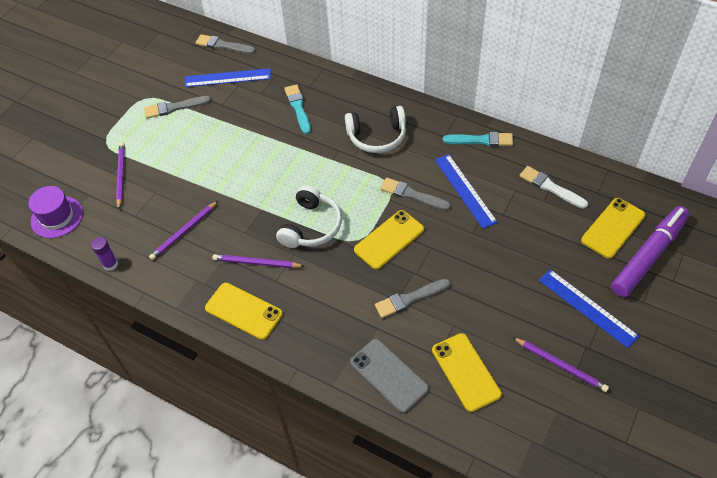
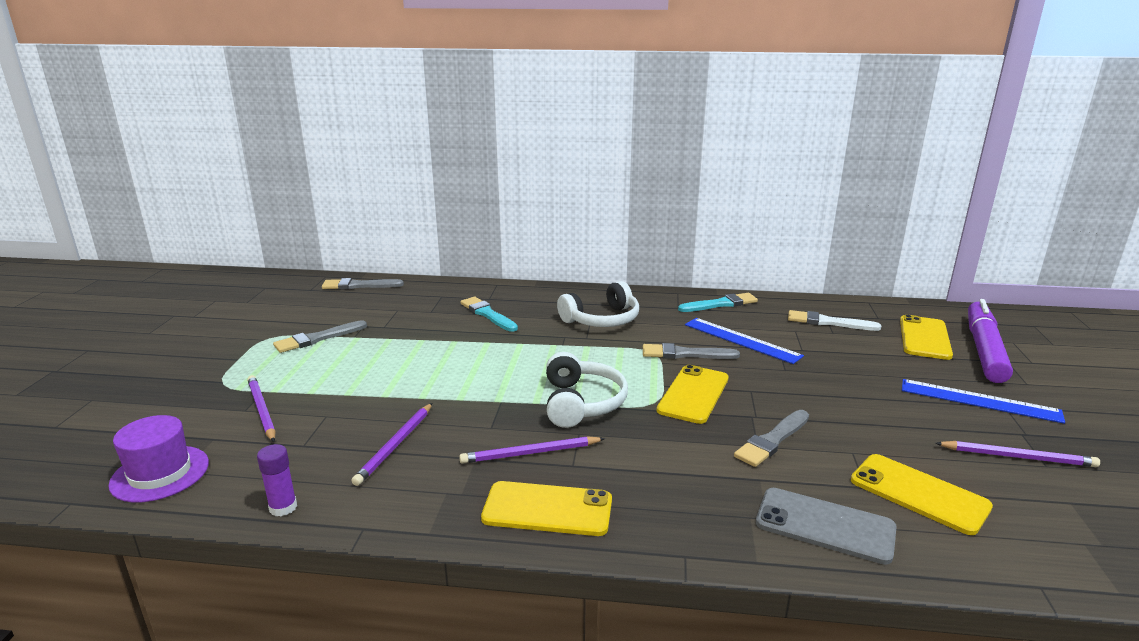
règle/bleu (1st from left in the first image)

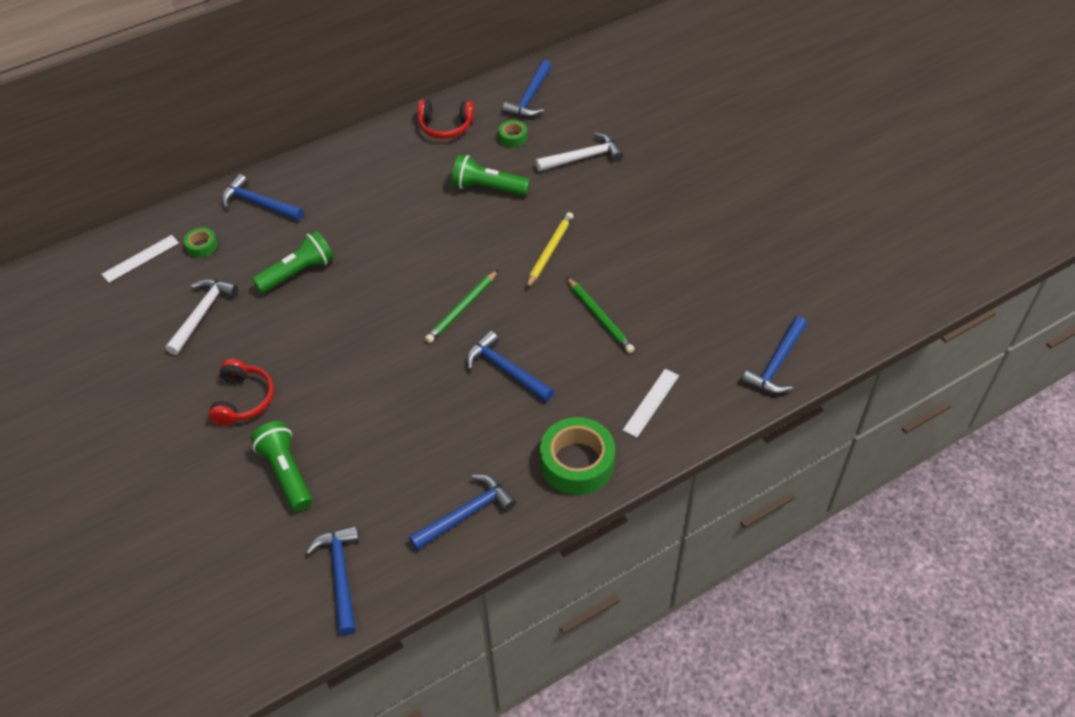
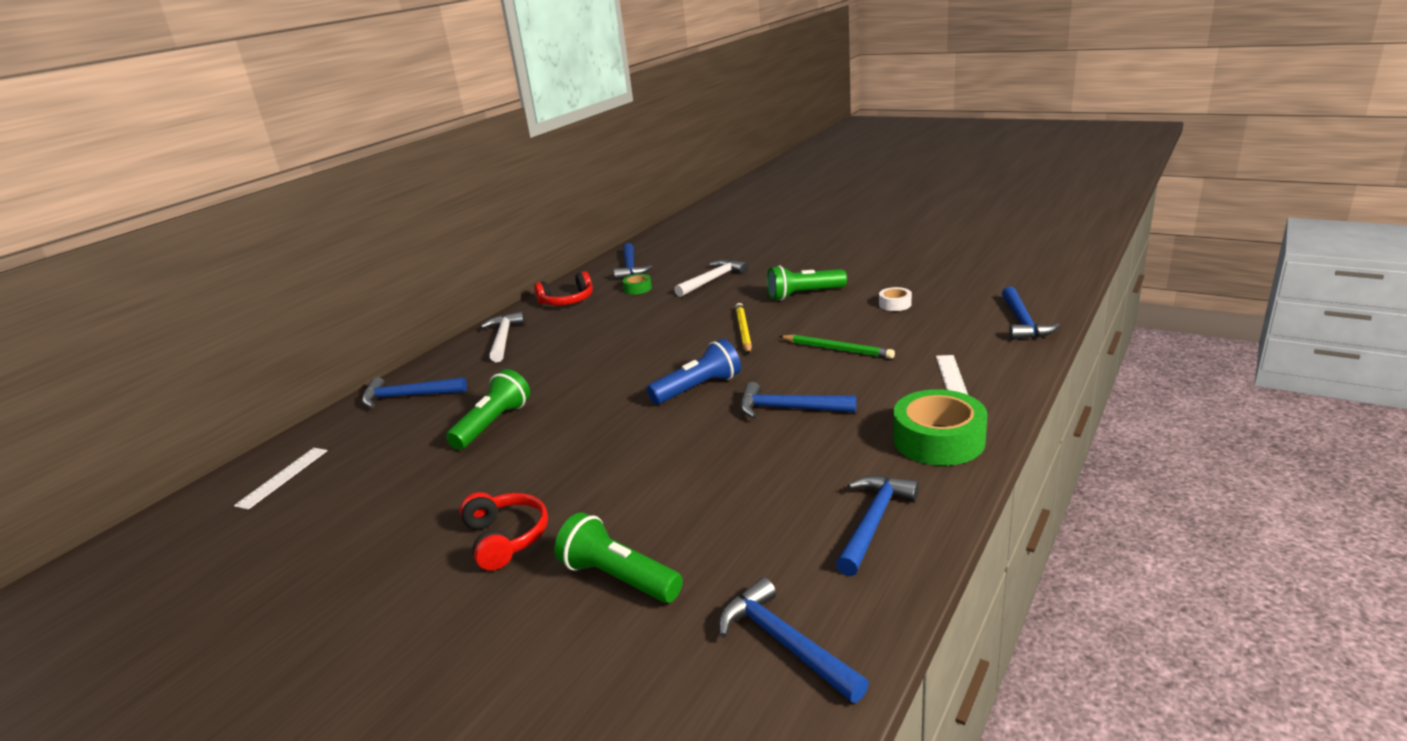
lampe de poche/vert (3rd from left); ruban adhésif/vert (1st from left in the first image); lampe de poche/bleu; marteau/blanc (1st from left); ruban adhésif/blanc

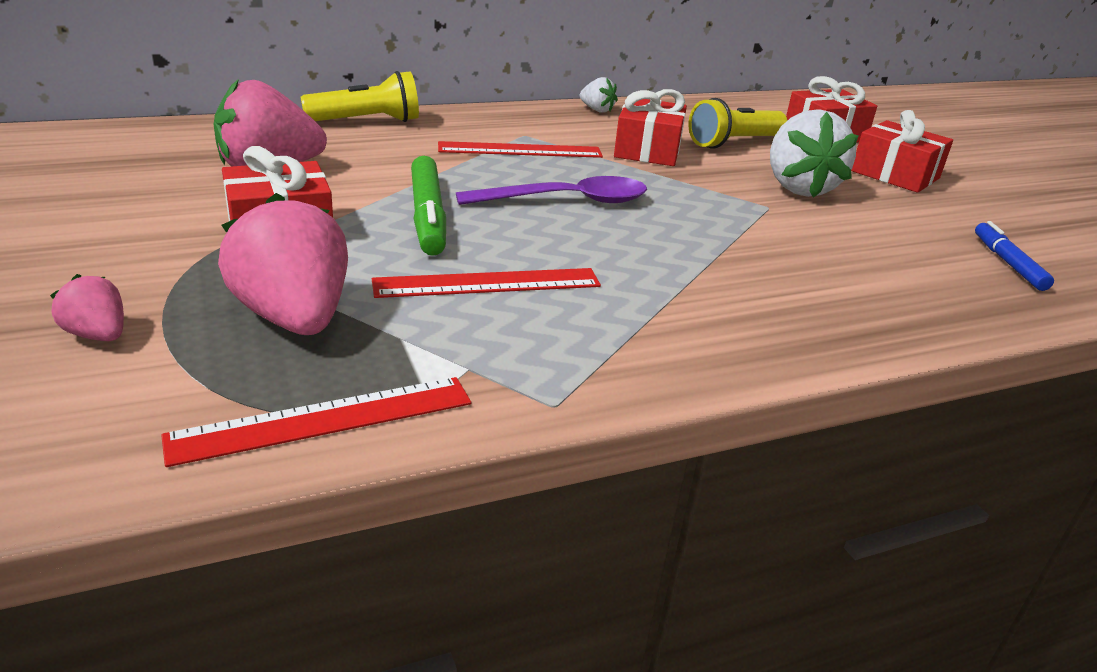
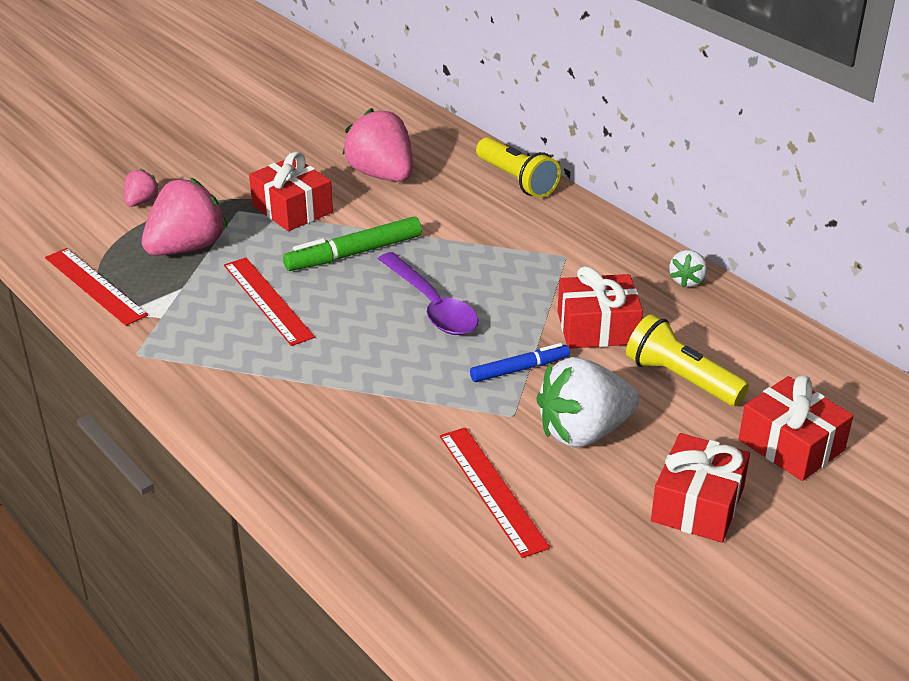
règle/rouge (3rd from left); feutre/bleu

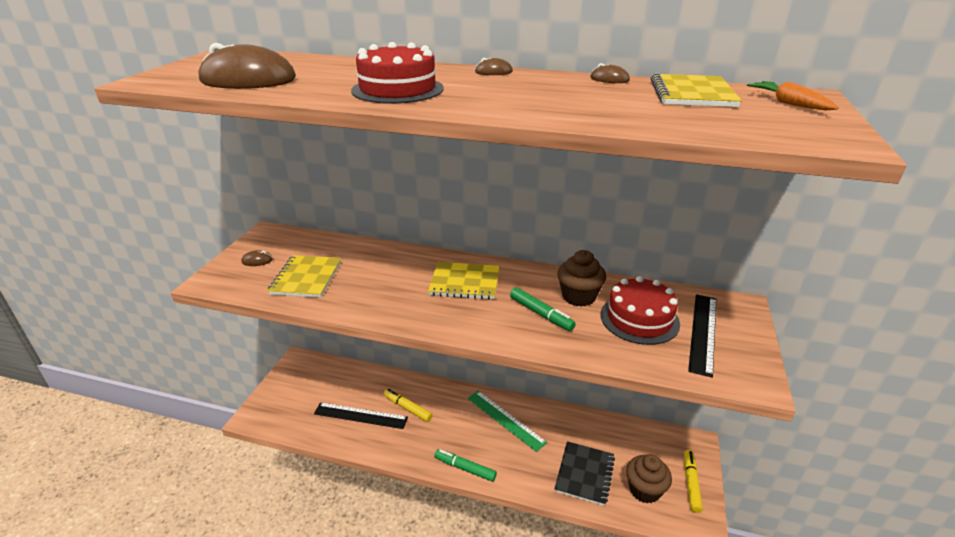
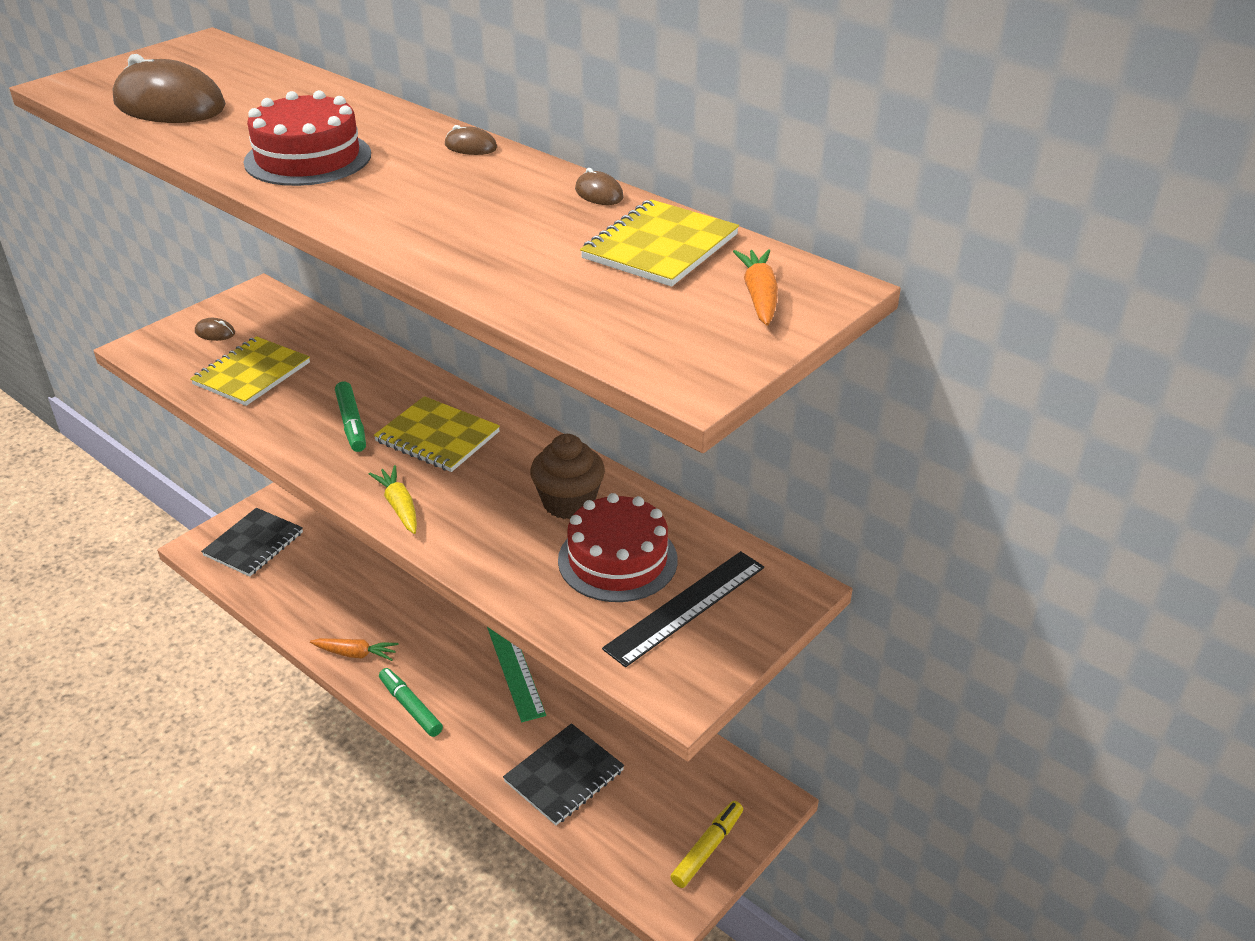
feutre/vert (1st from left); feutre/jaune (1st from left in the first image); règle/noir (1st from left in the first image); muffin/marron (2nd from left in the first image); carotte/jaune; carnet/noir (1st from left); carotte/orange (1st from left)

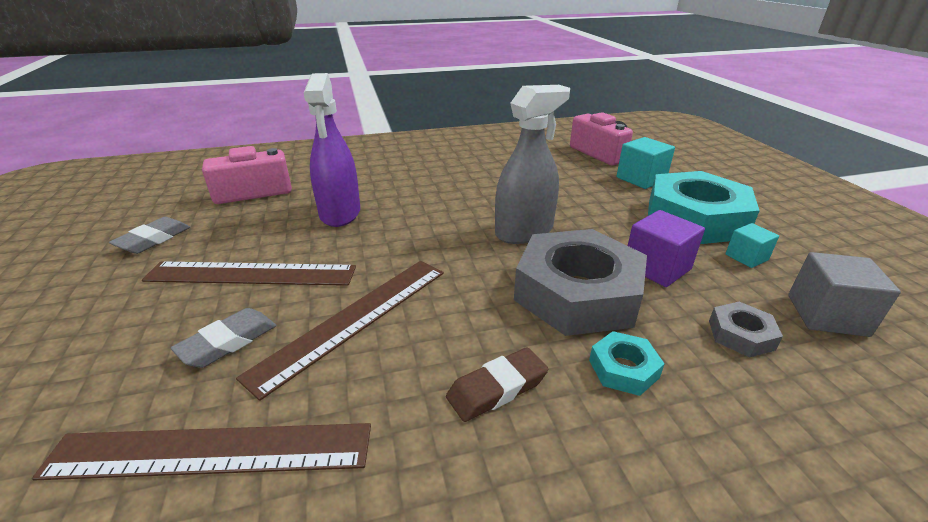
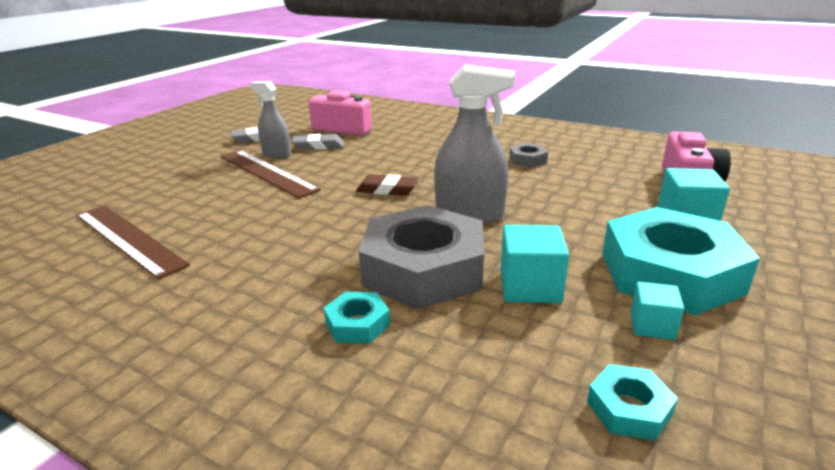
vaporisateur/violet; cube/turquoise (1st from left); écrou/turquoise (2nd from left); règle/marron (3rd from left in the first image); écrou/gris (2nd from left); gomme/gris (2nd from left); gomme/marron; vaporisateur/gris (1st from left)

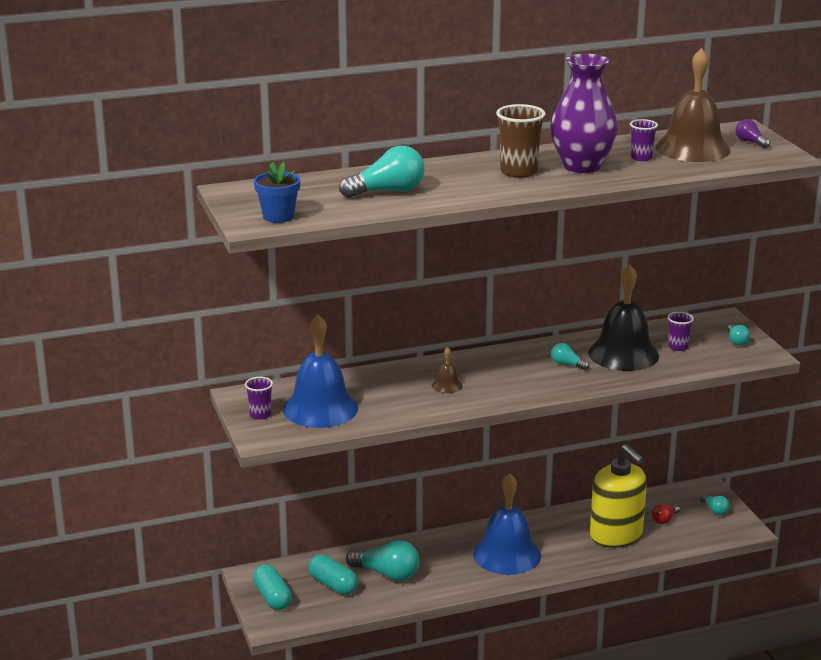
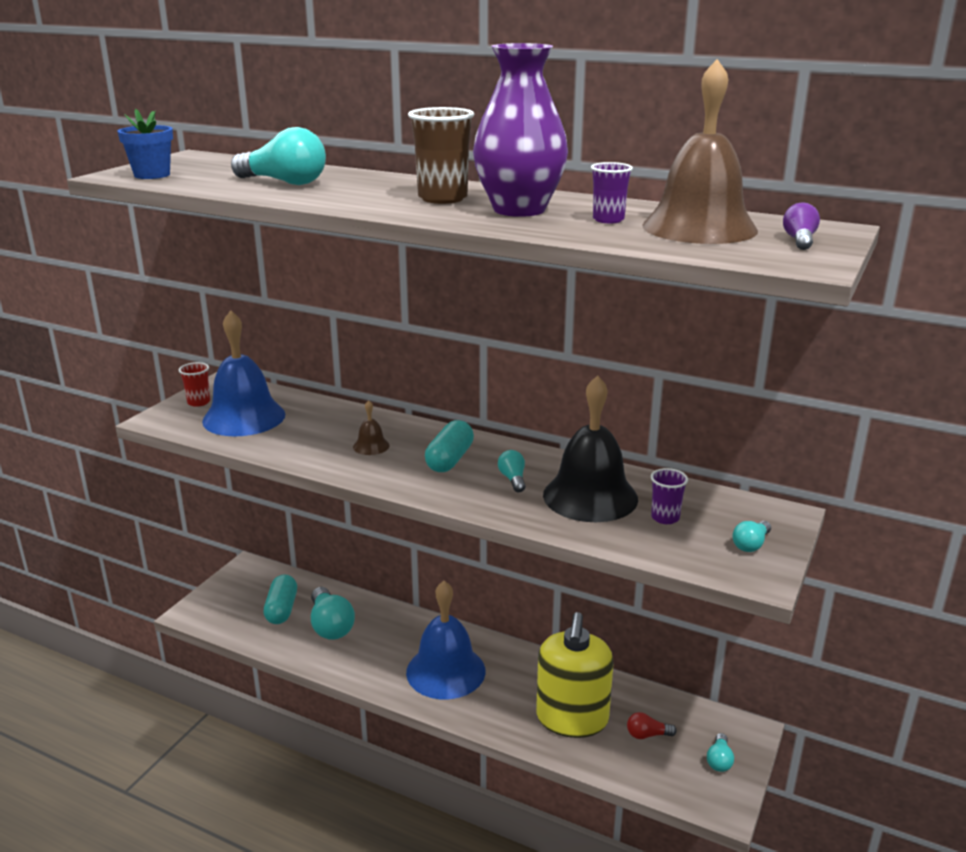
gobelet/rouge; gélule/turquoise (2nd from left)

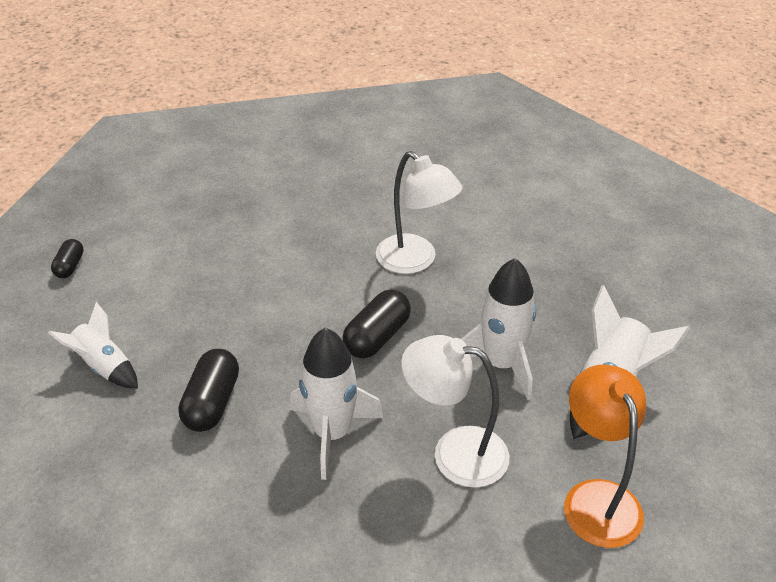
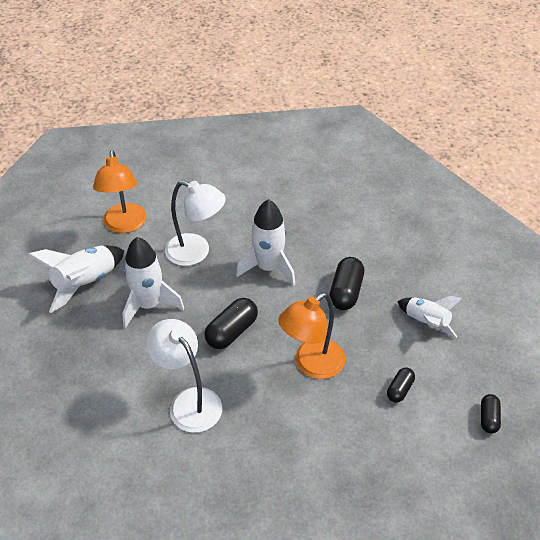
lampe/orange (2nd from left); gélule/noir (3rd from left)

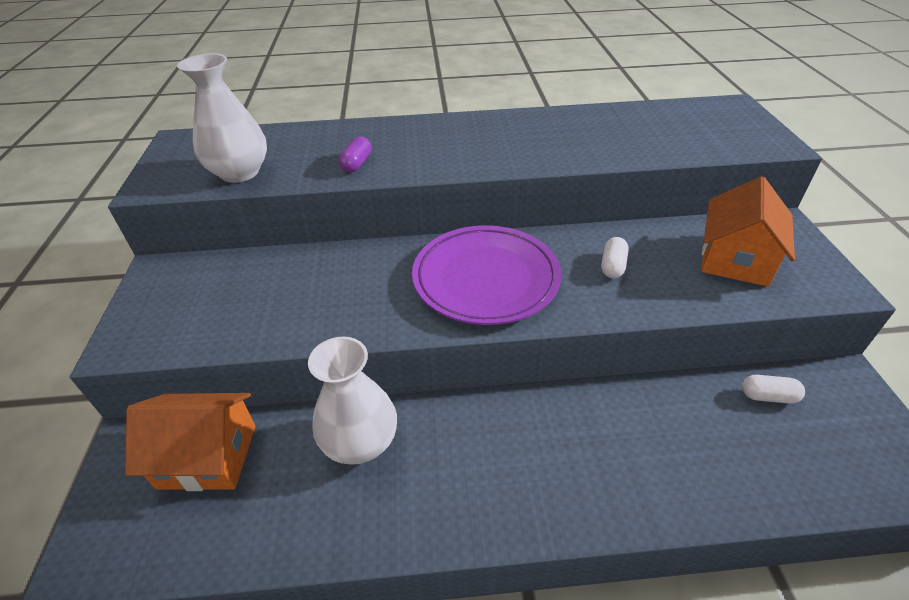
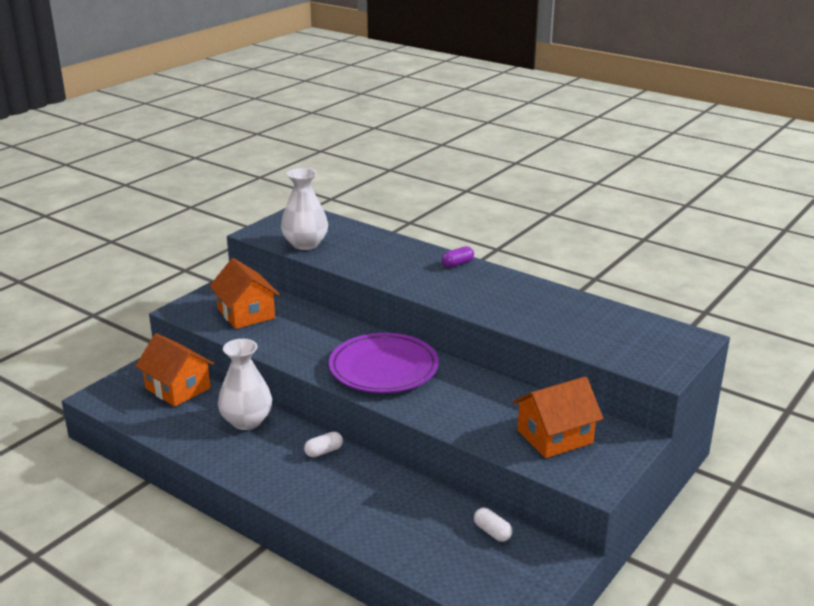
gélule/violet; gélule/blanc (1st from left); maison/orange (2nd from left)

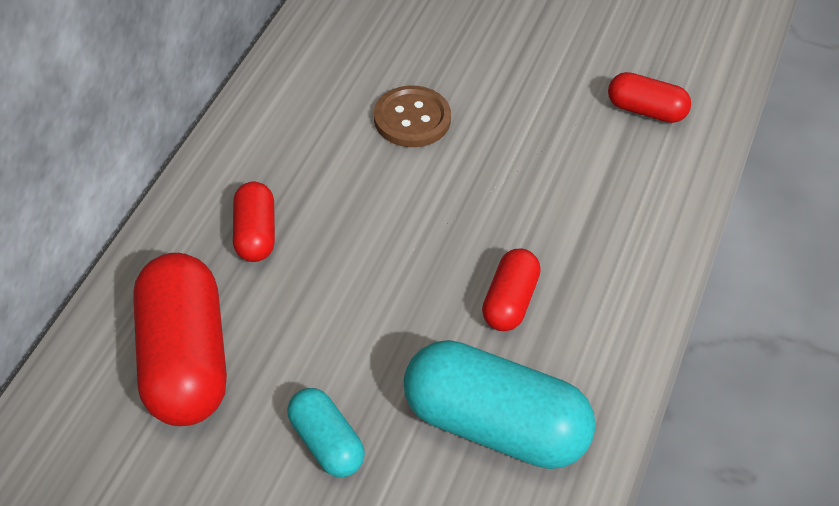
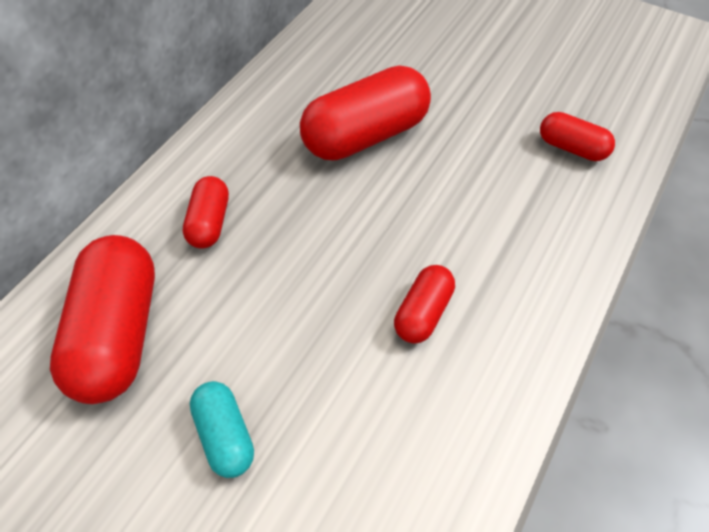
gélule/rouge (3rd from left); gélule/turquoise (2nd from left in the first image)

